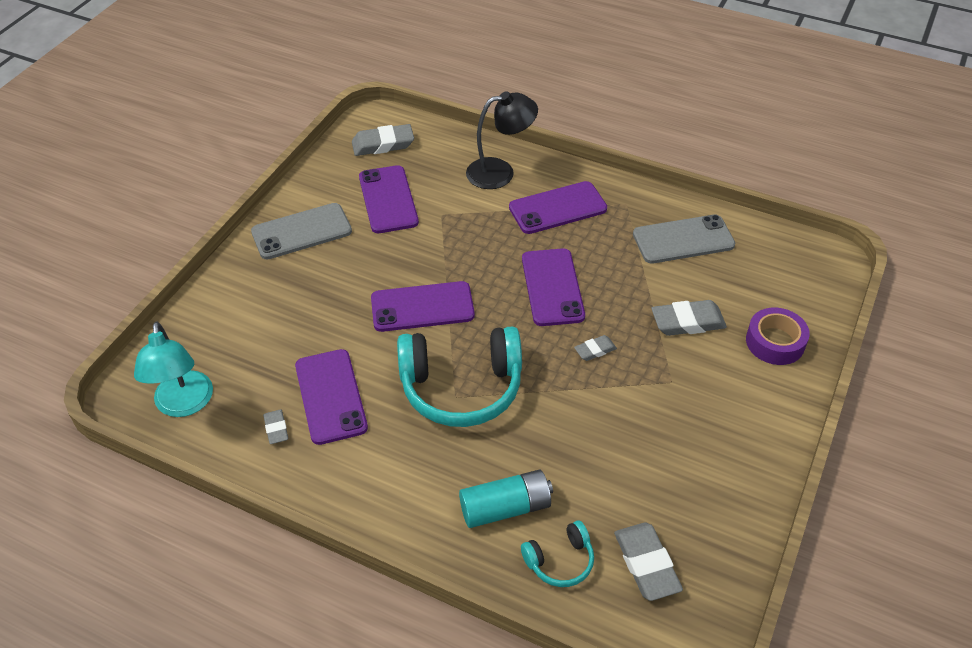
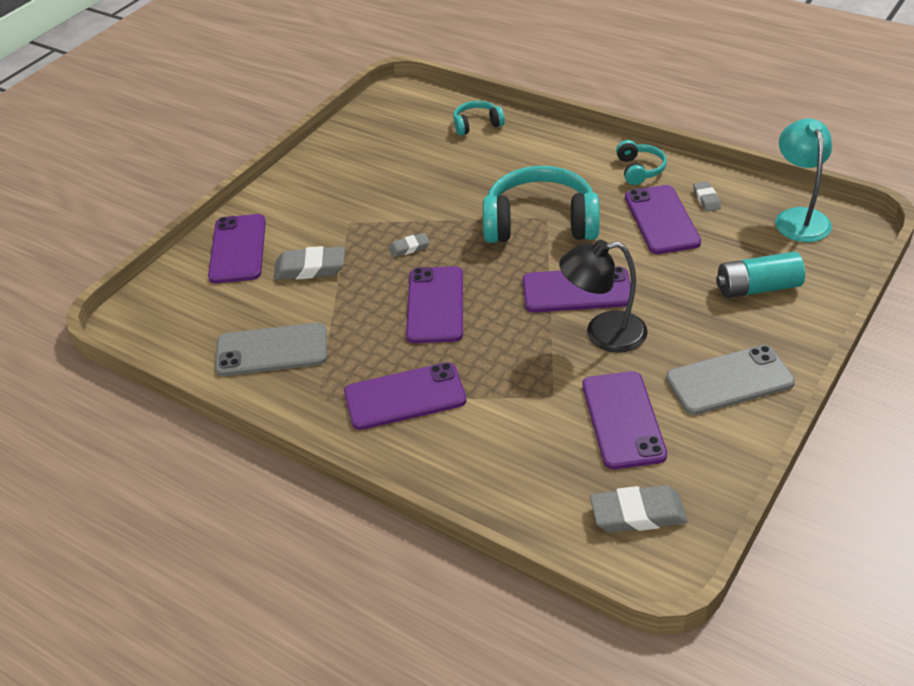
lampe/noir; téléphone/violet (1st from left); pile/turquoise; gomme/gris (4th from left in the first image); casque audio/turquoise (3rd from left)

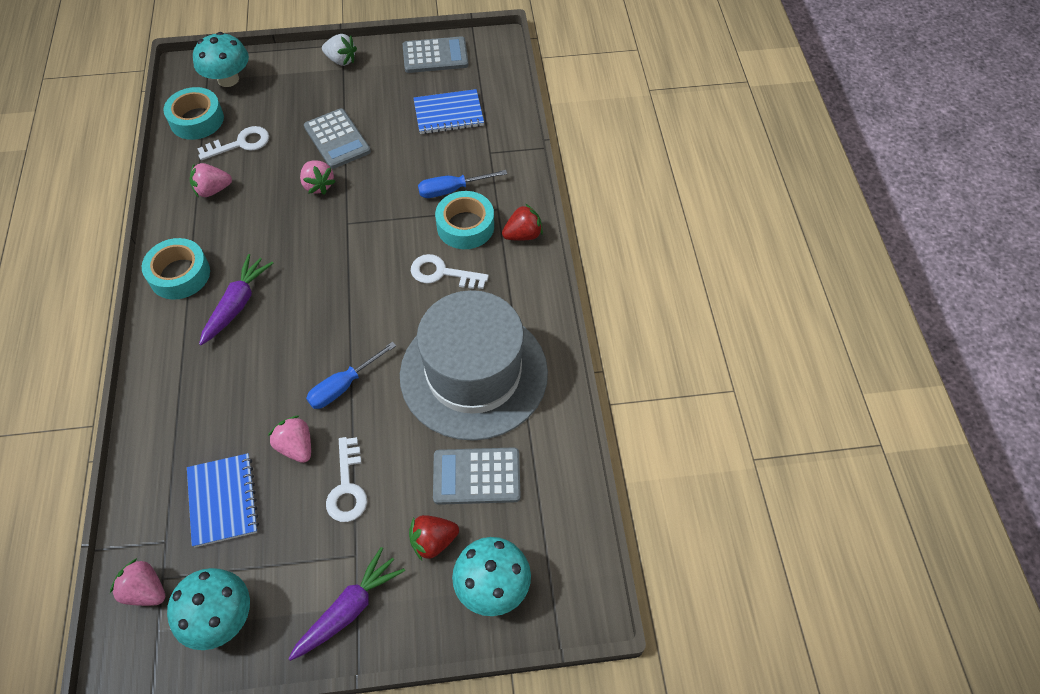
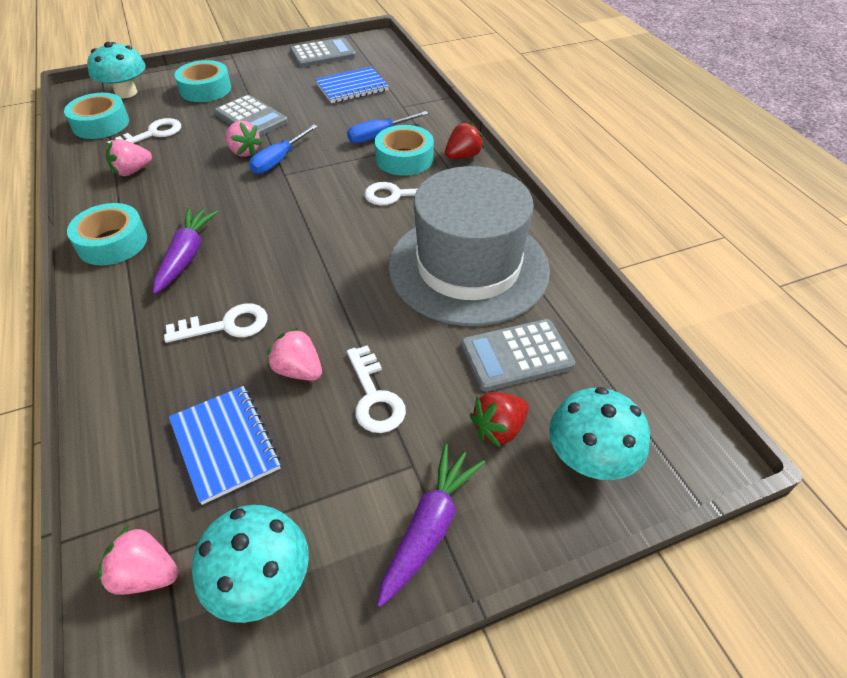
fraise/blanc; tournevis/bleu (1st from left); ruban adhésif/turquoise (3rd from left); clé/blanc (2nd from left)

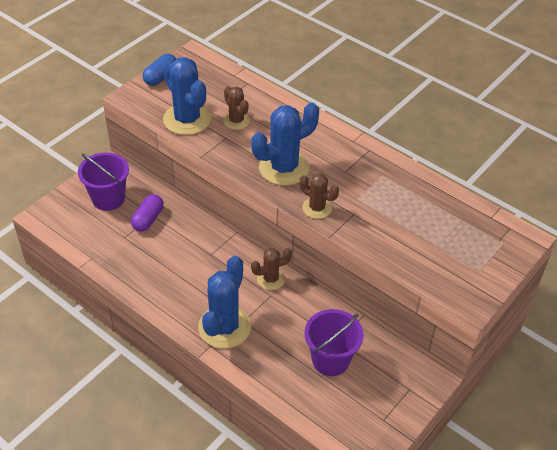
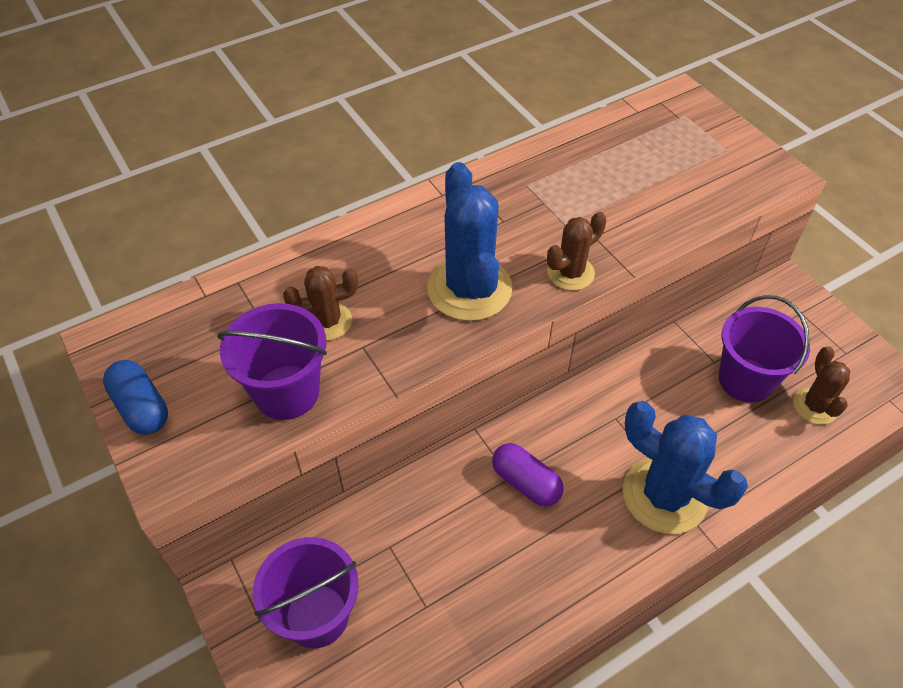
seau/violet (1st from left); gélule/violet; cactus/marron (3rd from left)

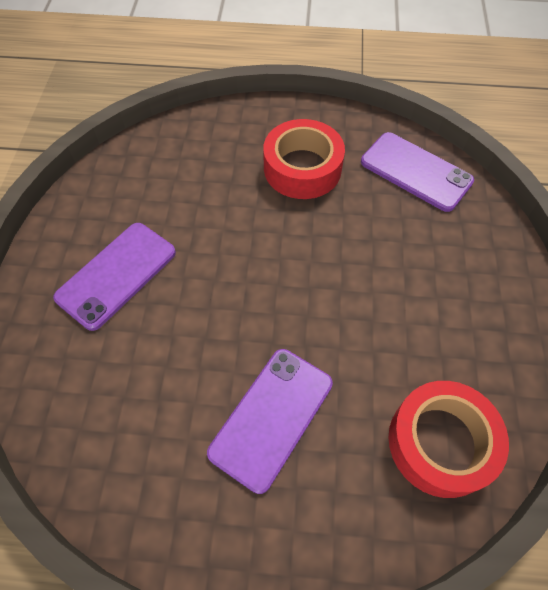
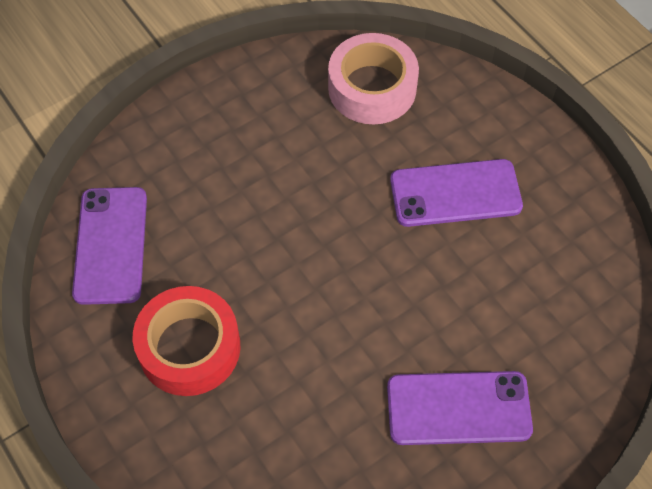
ruban adhésif/rose

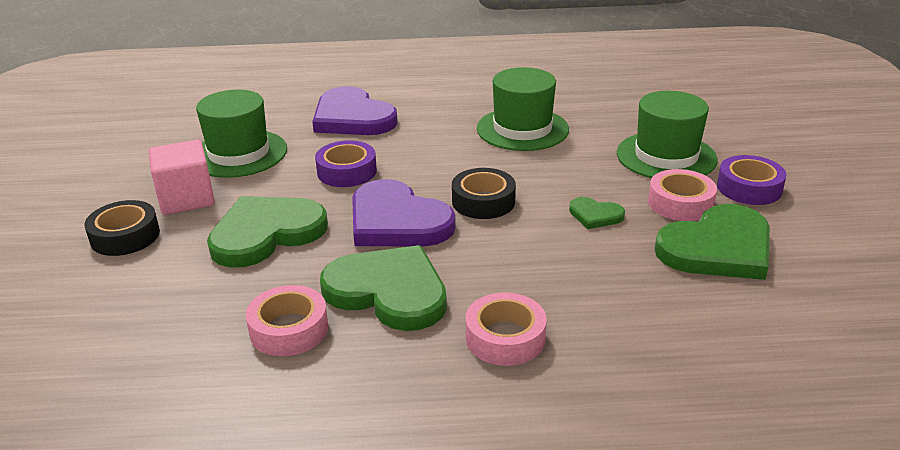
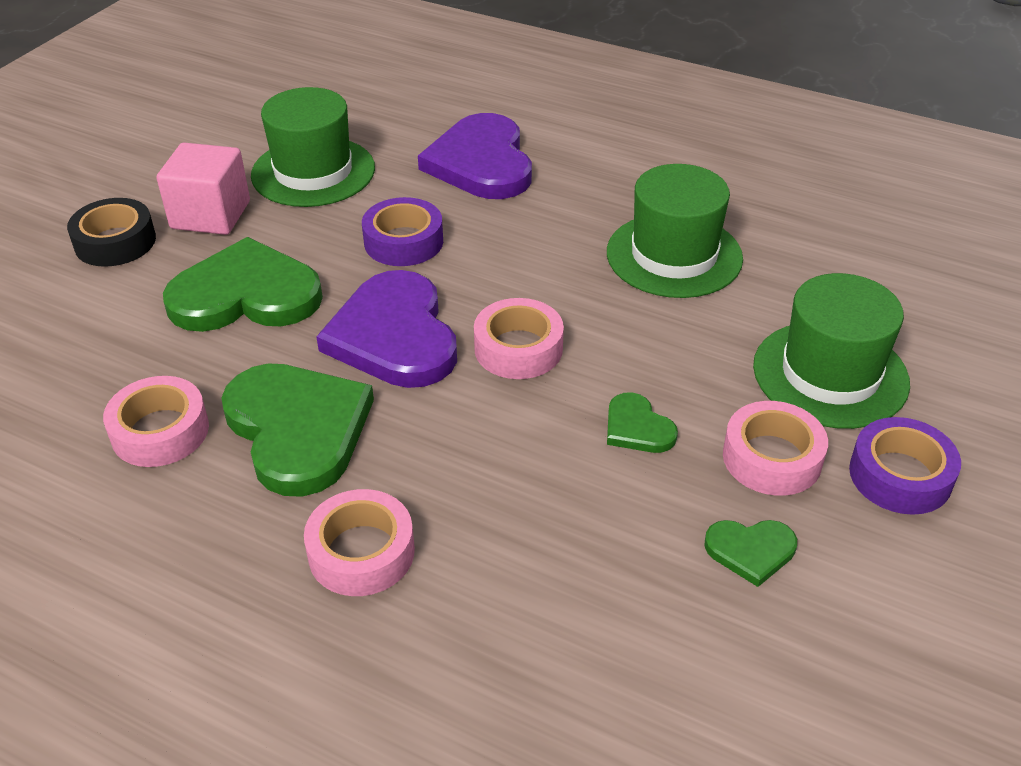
ruban adhésif/rose (3rd from left); cœur/vert (4th from left)

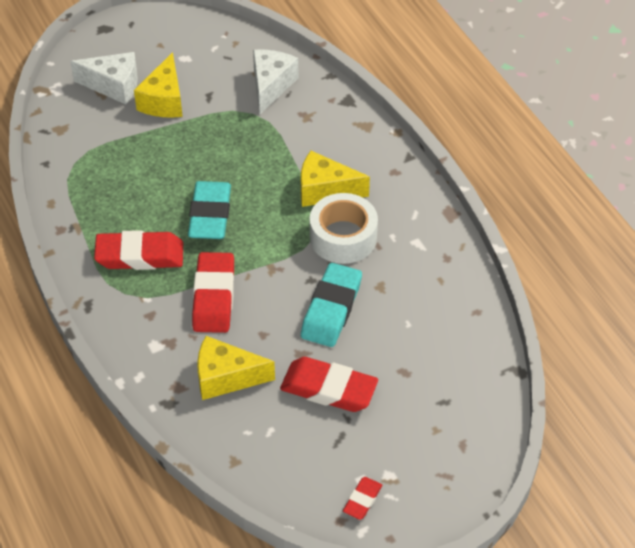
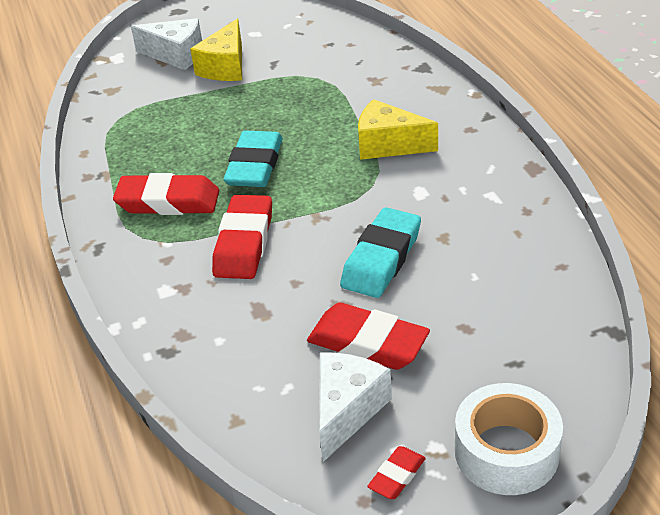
fromage/blanc (2nd from left); ruban adhésif/blanc; fromage/jaune (2nd from left in the first image)

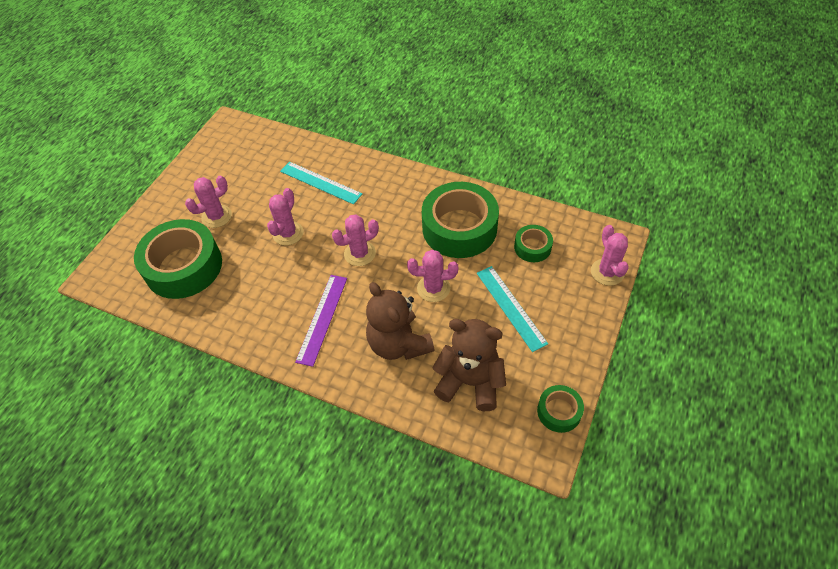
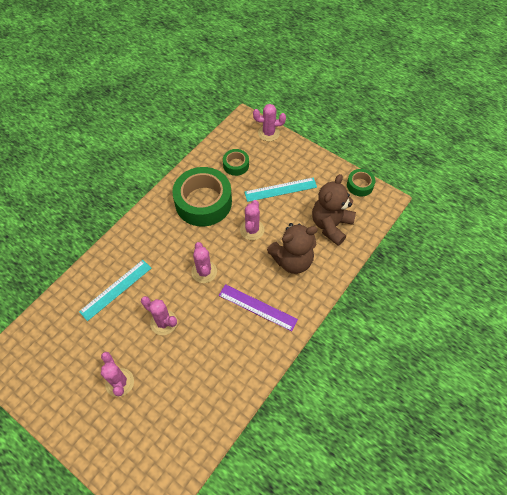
ruban adhésif/vert (1st from left in the first image)

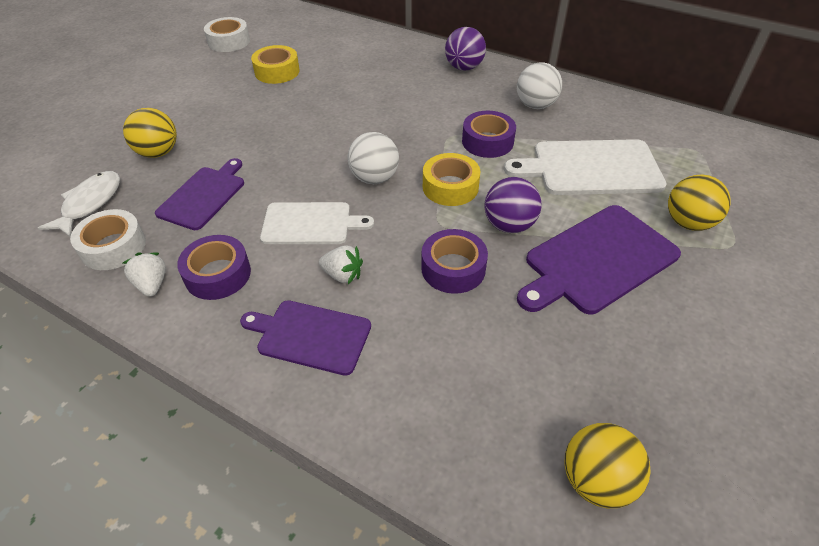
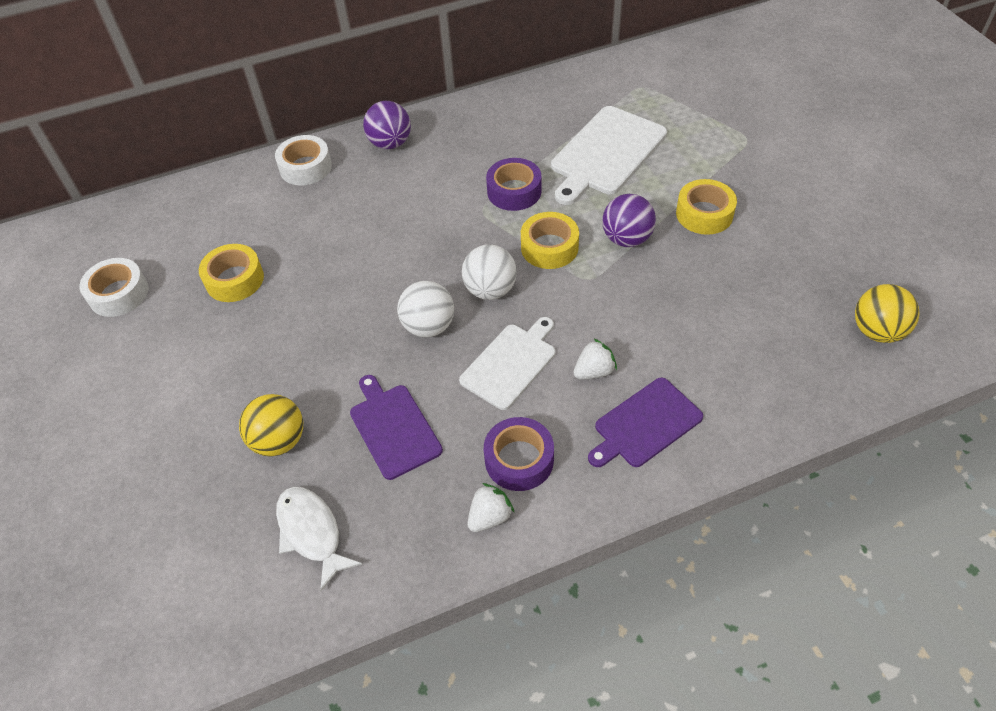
balle/blanc (1st from left); balle/jaune (3rd from left in the first image); ruban adhésif/jaune (3rd from left); ruban adhésif/blanc (2nd from left); ruban adhésif/violet (2nd from left in the first image); fraise/blanc (1st from left)

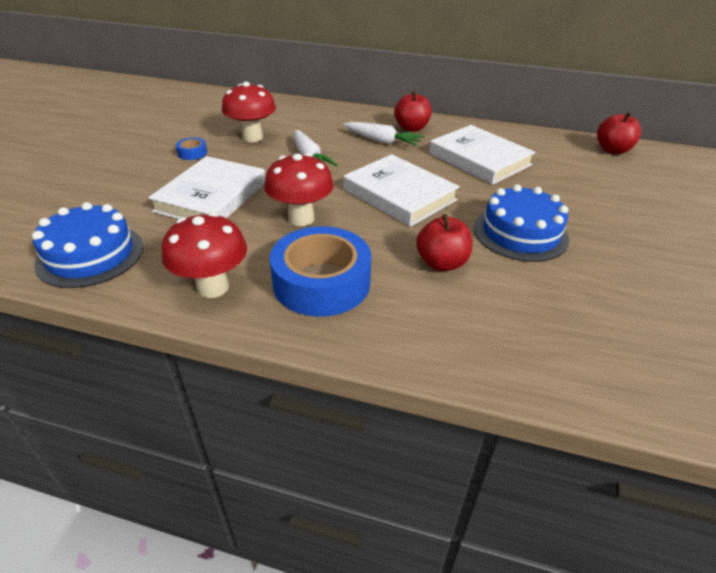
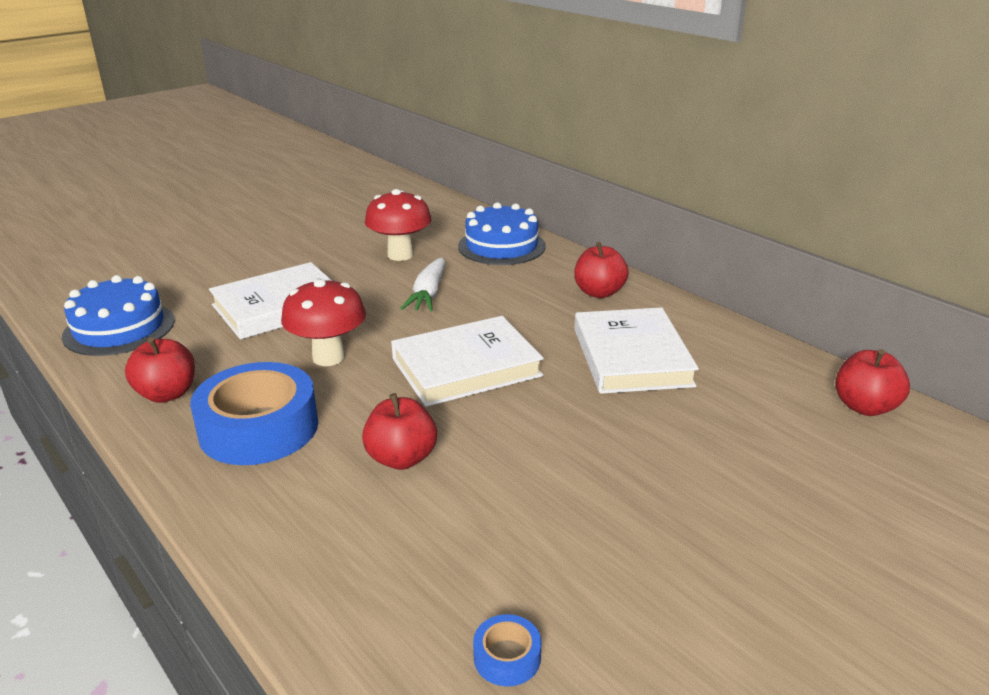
carotte/blanc (2nd from left in the first image); ruban adhésif/bleu (2nd from left); livre/blanc (2nd from left); gâteau/bleu (2nd from left); pomme/rouge (1st from left)

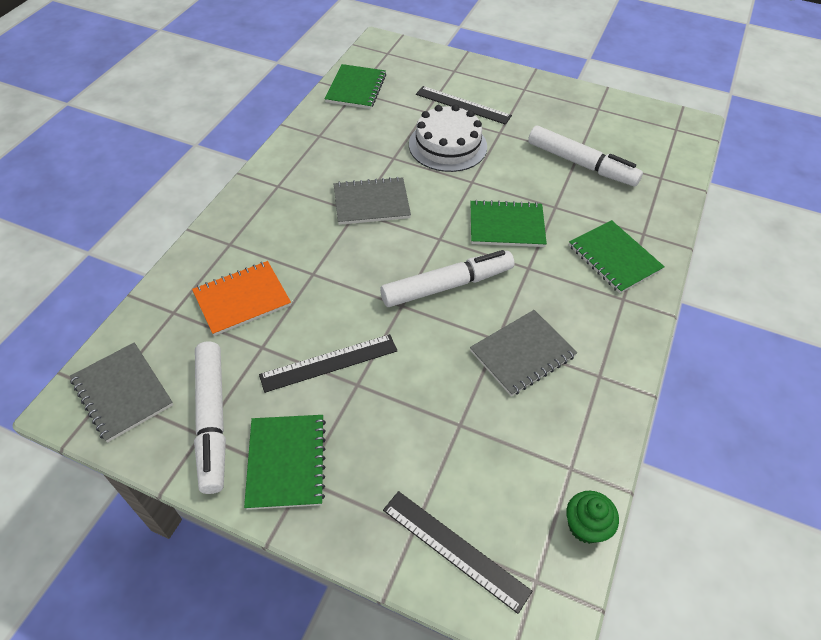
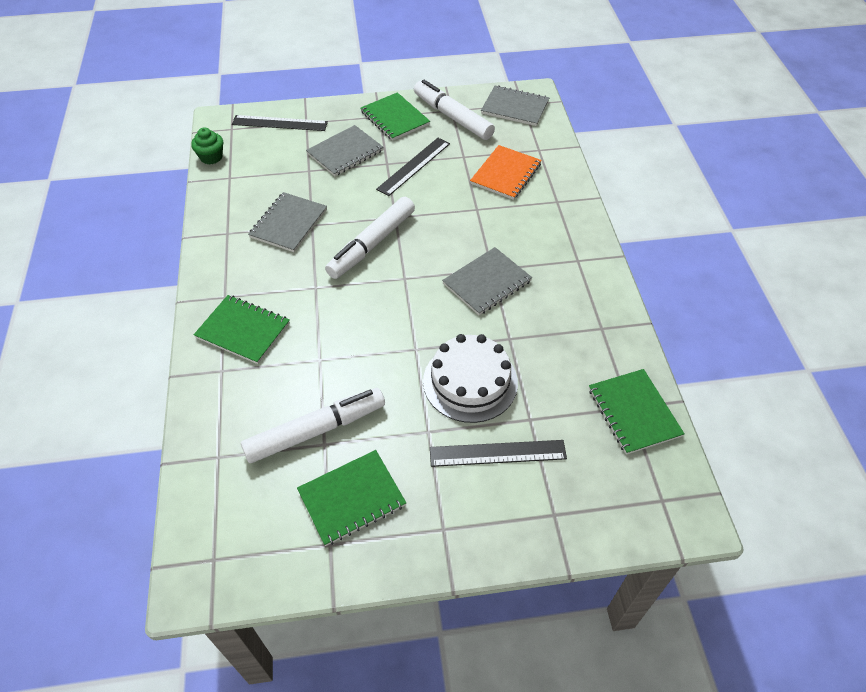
feutre/blanc (1st from left); carnet/vert (2nd from left); carnet/gris (2nd from left)

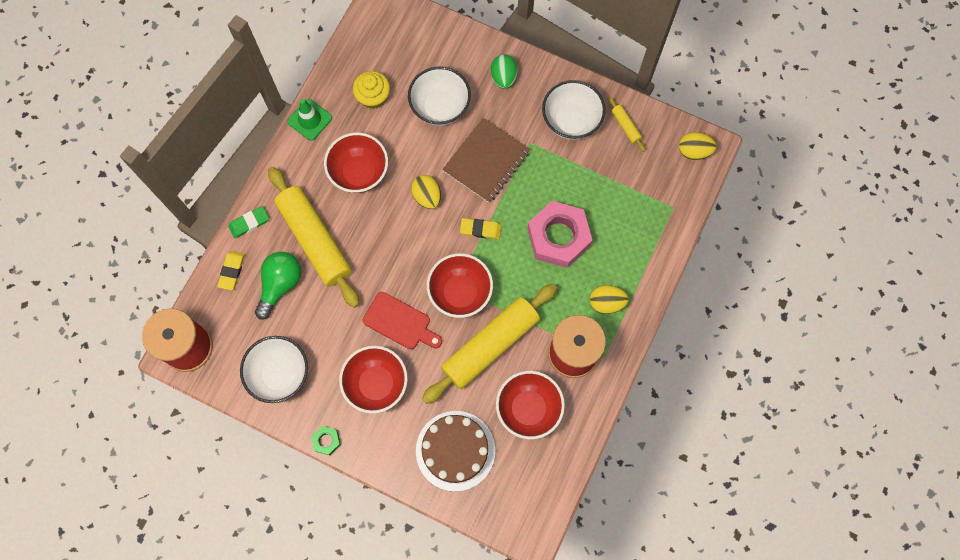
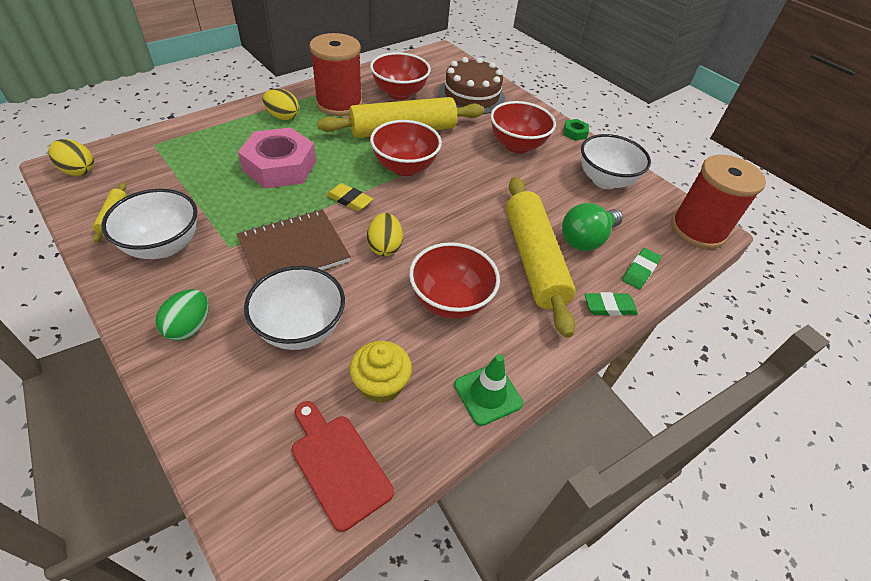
gomme/vert (2nd from left); planche à découper/rouge

